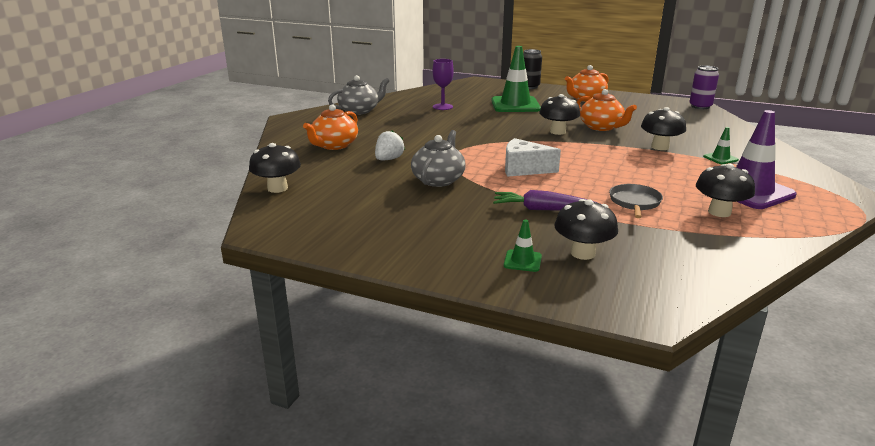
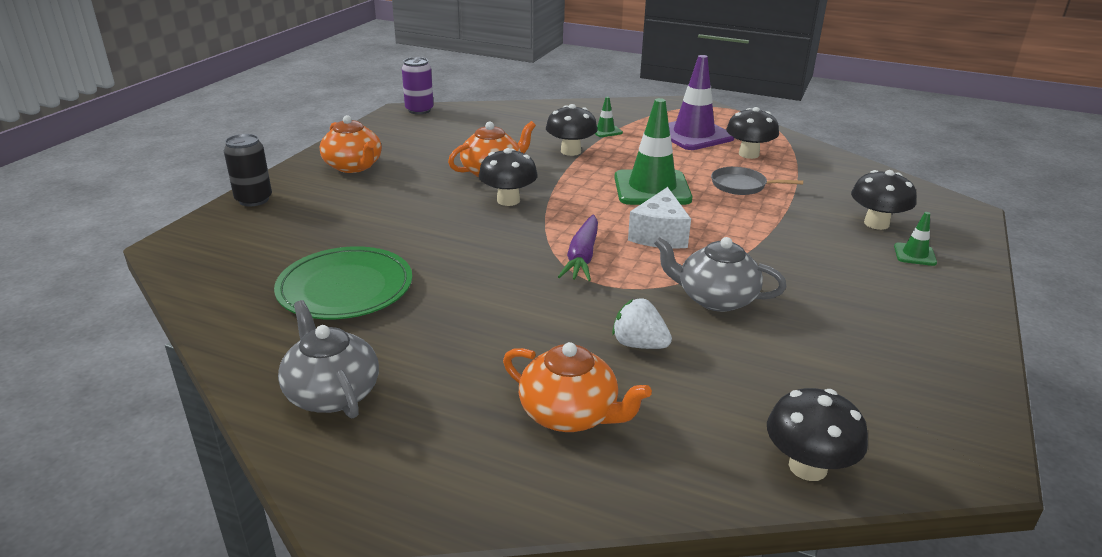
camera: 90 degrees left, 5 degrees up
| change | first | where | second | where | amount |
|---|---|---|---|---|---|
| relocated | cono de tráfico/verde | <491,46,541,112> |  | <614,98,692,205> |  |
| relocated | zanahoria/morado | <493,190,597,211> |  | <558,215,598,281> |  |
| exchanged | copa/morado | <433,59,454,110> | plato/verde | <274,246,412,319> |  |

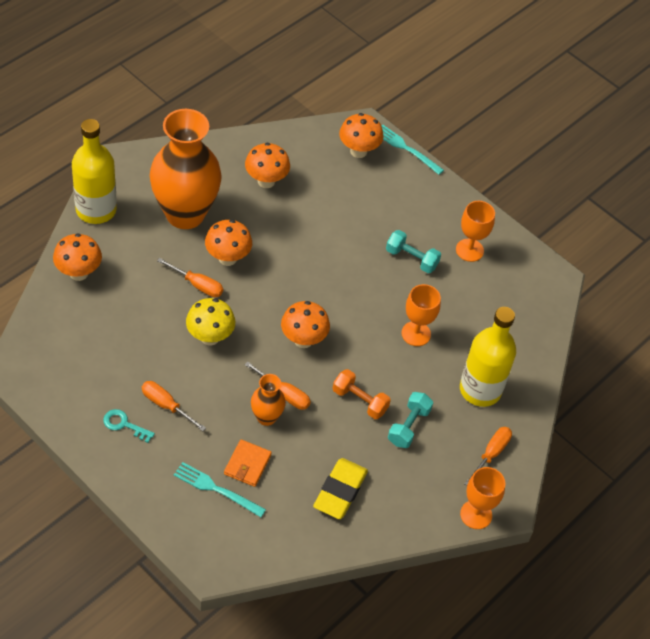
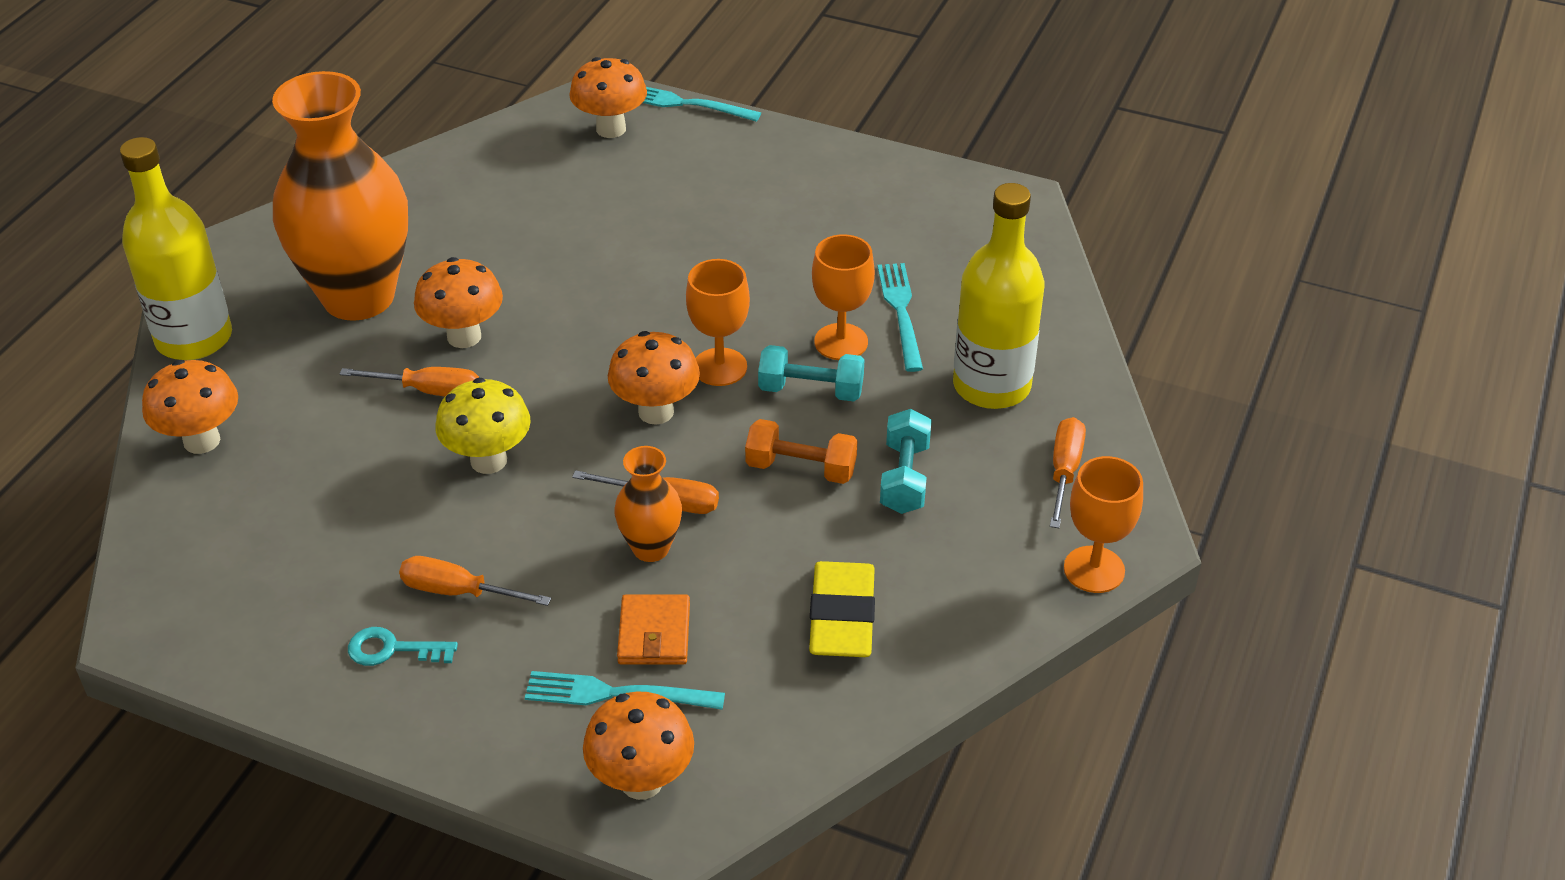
camera: 15 degrees left, 10 degrees down
| change | first | where | second | where | amount |
|---|---|---|---|---|---|
| appeared |  |  | tenedor/turquesa | <877,263,923,372> |  |
| relocated | seta/naranja | <245,143,290,188> |  | <583,691,694,800> |  |
| relocated | mancuerna/turquesa | <386,230,441,273> |  | <758,345,864,401> |  |
| relocated | copa/naranja | <456,201,495,262> |  | <686,259,750,386> |  |

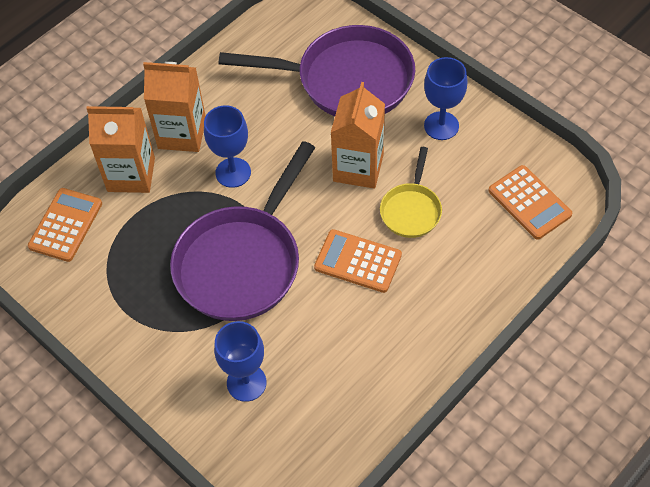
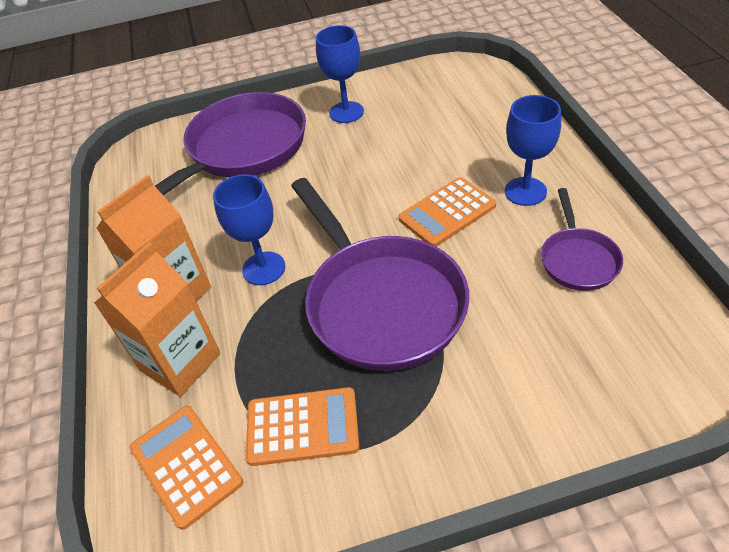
camera: 55 degrees left, 10 degrees down
| change | first | where | second | where | amount |
|---|---|---|---|---|---|
| missing | cartón de leche/naranja | <331,82,385,189> |  |  |  |
| missing | sartén/amarillo | <380,147,442,238> |  |  |  |
| appeared |  |  | sartén/morado | <541,188,623,291> |  |
| relocated | copa/azul | <214,321,267,402> |  | <505,95,561,206> |  |
| relocated | calculadora/naranja | <488,165,572,240> |  | <246,387,360,466> |  |

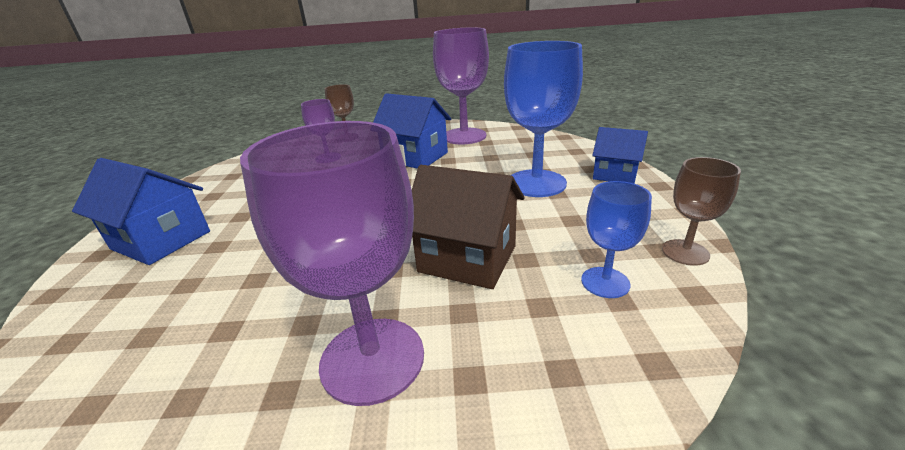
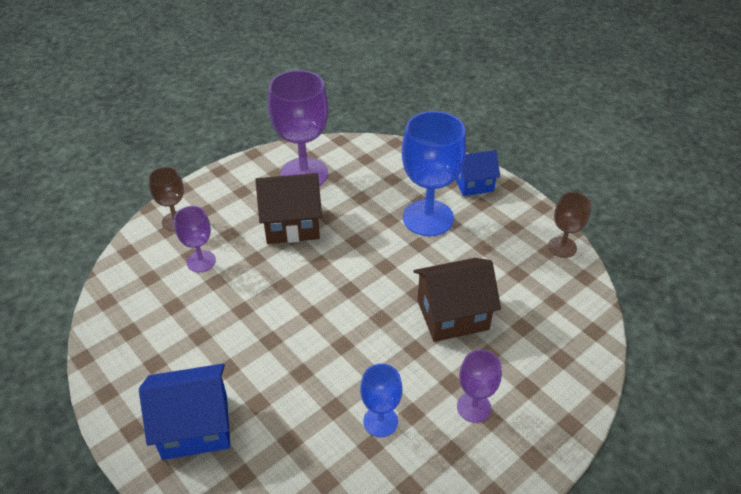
camera: 40 degrees left, 15 degrees up
| change | first | where | second | where | amount |
|---|---|---|---|---|---|
| relocated | copa/azul | <581,181,652,298> |  | <360,364,403,437> |  |
| colour | casa/azul | <373,93,451,169> | casa/marrón | <255,173,322,244> |  |
| size | copa/morado | <240,121,424,406> |  | <457,350,502,423> | x0.53 |

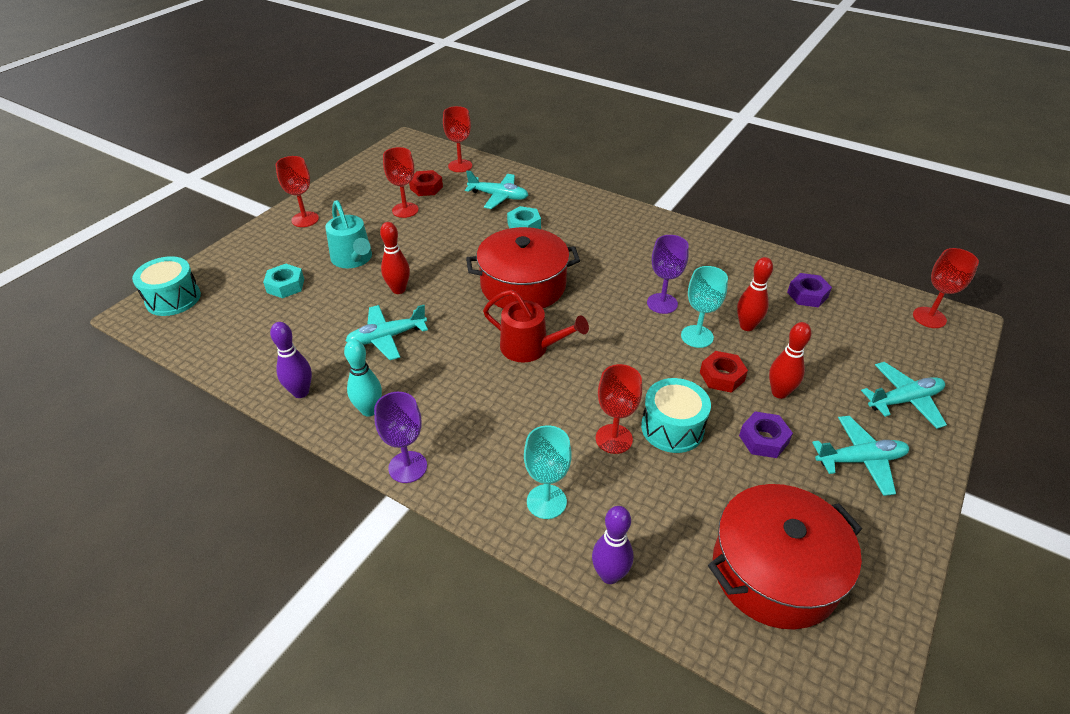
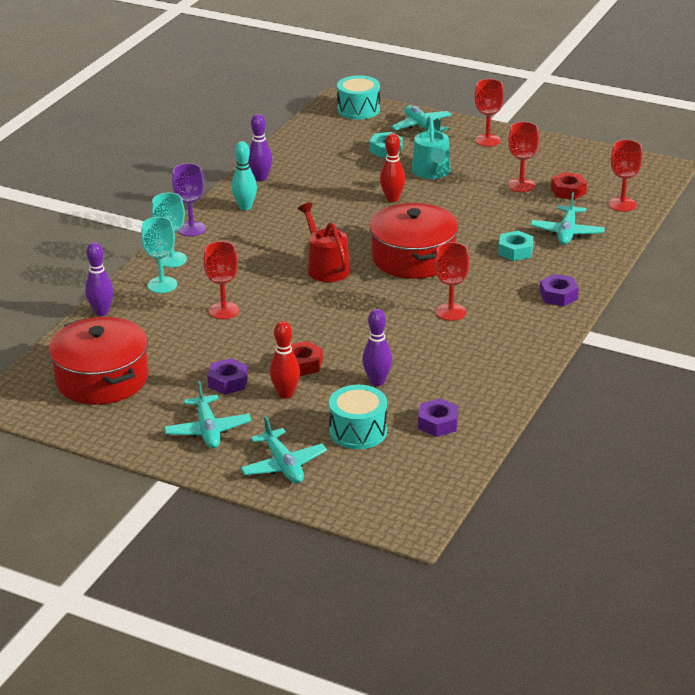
camera: 85 degrees right, 10 degrees down
| change | first | where | second | where | amount |
|---|---|---|---|---|---|
| missing | copa/morado | <647,235,689,314> |  |  |  |
| appeared |  |  | tuerca/morado | <540,274,579,306> |  |
| relocated | avión/turquesa | <346,305,428,360> |  | <391,105,452,132> |  |
| relocated | tambor/turquesa | <641,378,711,453> |  | <329,385,387,449> |  |
| relocated | copa/turquesa | <681,266,728,348> |  | <152,193,187,267> |  |
| relocated | copa/rojo | <913,248,979,328> |  | <435,242,469,321> |  |
| colour | bolo/rojo | <737,257,773,331> | bolo/morado | <362,309,392,386> |  |
| spun | regadera/turquesa | <325,200,372,268> |  | <412,115,451,179> | 60 degrees counterclockwise |
| spun | regadera/rojo | <483,290,589,363> |  | <298,203,351,282> | 135 degrees clockwise |

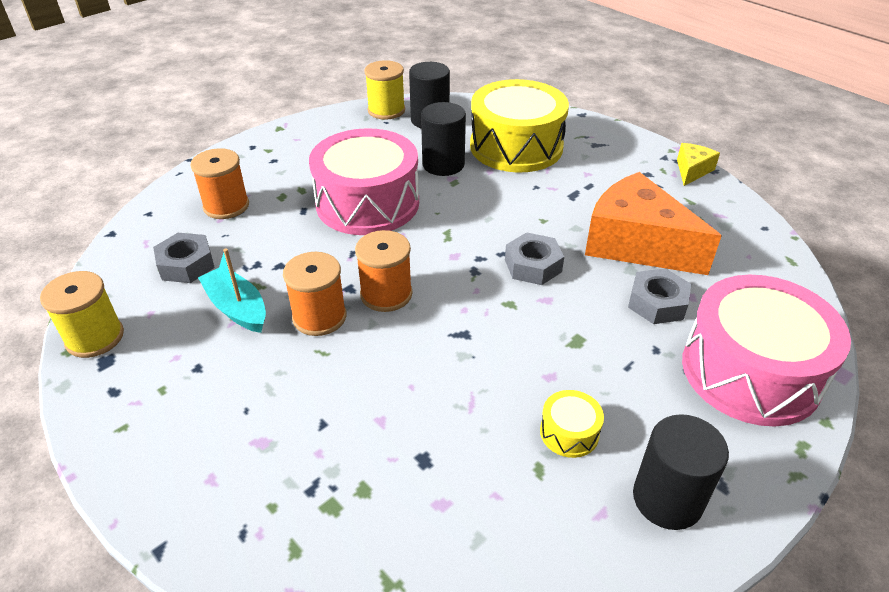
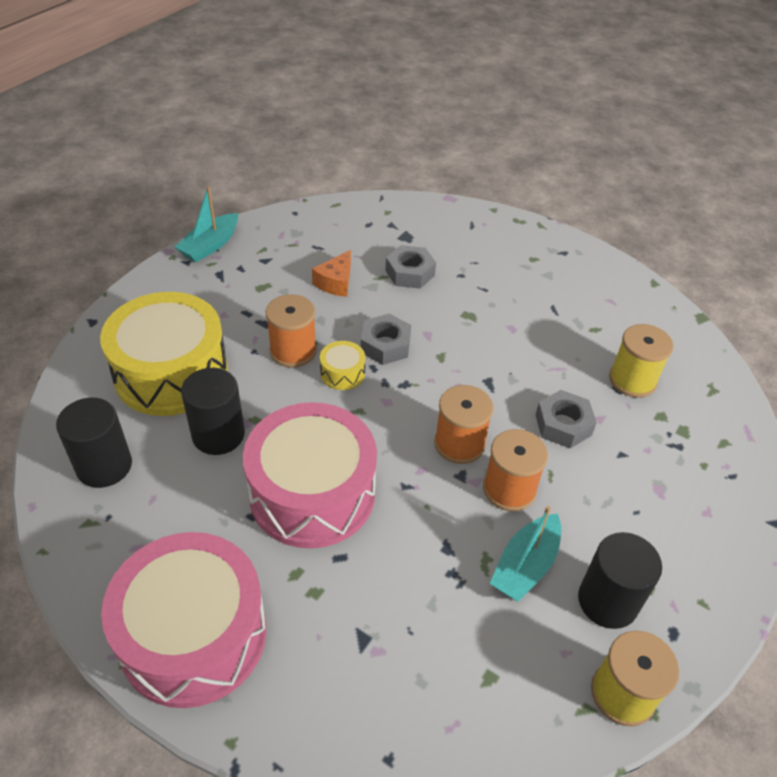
camera: 105 degrees left, 5 degrees up
| change | first | where | second | where | amount |
|---|---|---|---|---|---|
| relocated | tuerca/gris | <153,233,215,283> |  | <535,390,597,448> |  |
| relocated | carrete/naranja | <190,148,249,219> |  | <266,294,317,368> |  |
| relocated | carrete/amarillo | <364,60,405,120> |  | <609,324,674,398> |  |
| relocated | tambor/amarillo | <540,390,604,458> |  | <320,341,365,390> |  |
| relocated | cilindro/negro | <633,414,729,530> |  | <578,532,662,629> |  |
| relocated | tambor/rosa | <682,275,851,426> |  | <101,532,266,708> |  |
| exchanged | queso/amarillo | <677,143,720,186> | barco/turquesa | <175,186,238,262> |  |
| size | queso/naranja | <585,172,722,275> |  | <312,250,351,297> | x0.46 |

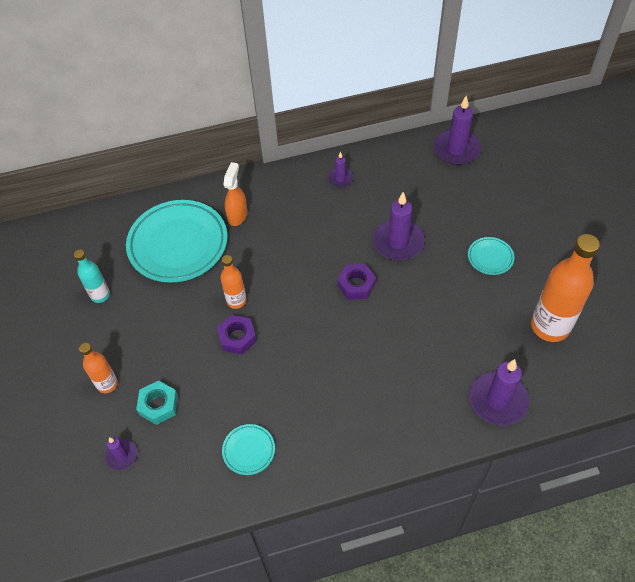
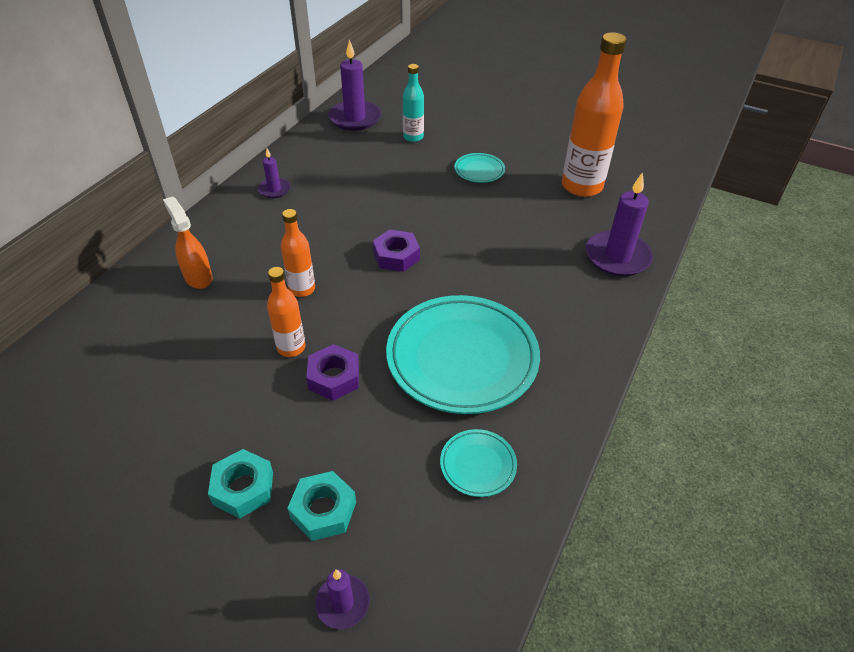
camera: 50 degrees left, 10 degrees down
| change | first | where | second | where | amount |
|---|---|---|---|---|---|
| missing | vela/morado | <373,192,424,260> |  |  |  |
| appeared |  |  | tuerca/turquesa | <208,449,273,518> |  |
| relocated | botella/turquesa | <74,249,110,303> |  | <403,64,424,142> |  |
| relocated | botella/naranja | <79,343,118,393> |  | <281,209,315,297> |  |
| relocated | plato/turquesa | <126,200,228,283> |  | <386,295,540,414> |  |

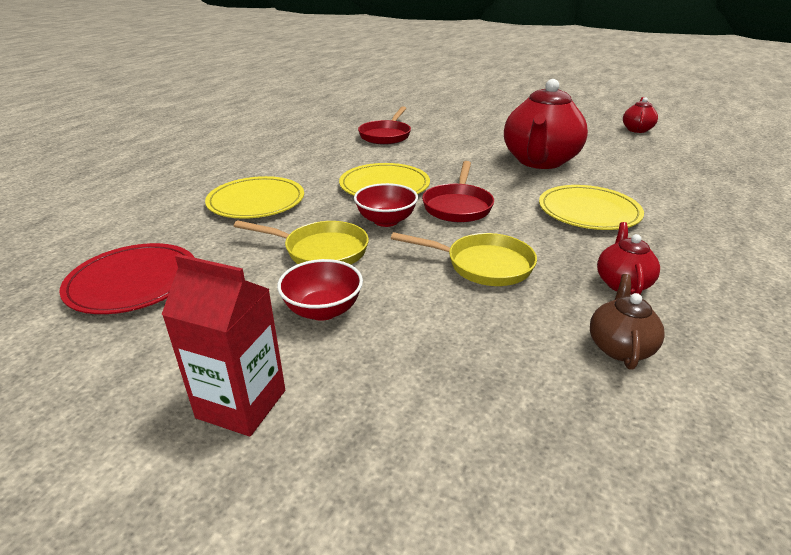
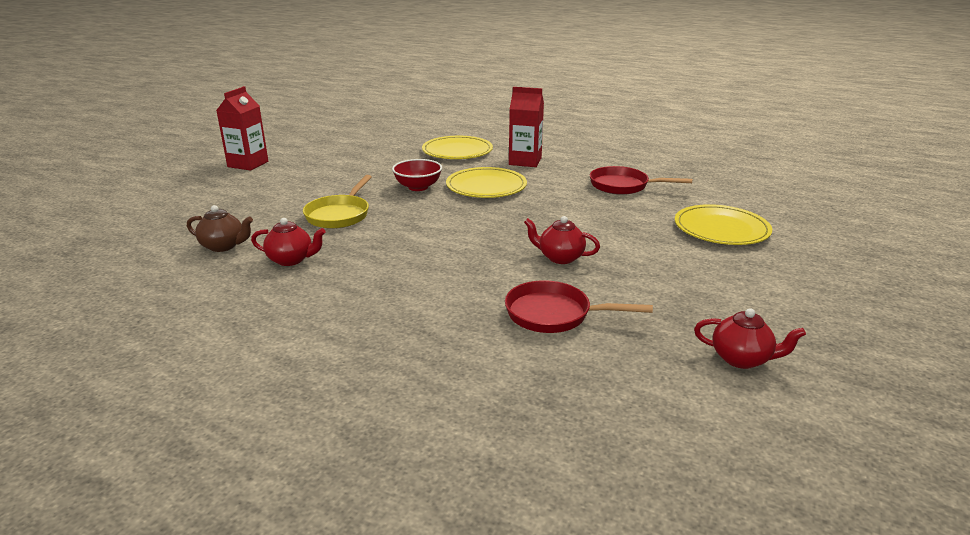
camera: 90 degrees right, 5 degrees down
| change | first | where | second | where | amount |
|---|---|---|---|---|---|
| missing | plato/rojo | <59,243,195,314> |  |  |  |
| missing | sartén/amarillo | <234,220,369,264> |  |  |  |
| missing | cuenco/rojo | <277,259,363,321> |  |  |  |
| appeared |  |  | cartón de leche/rojo | <509,87,544,167> |  |
| relocated | sartén/rojo | <422,161,494,222> |  | <505,280,653,333> |  |
| relocated | plato/amarillo | <539,185,644,230> |  | <675,204,772,245> |  |
| size | tetera/rojo | <504,79,588,169> |  | <524,216,600,264> | x0.47 |

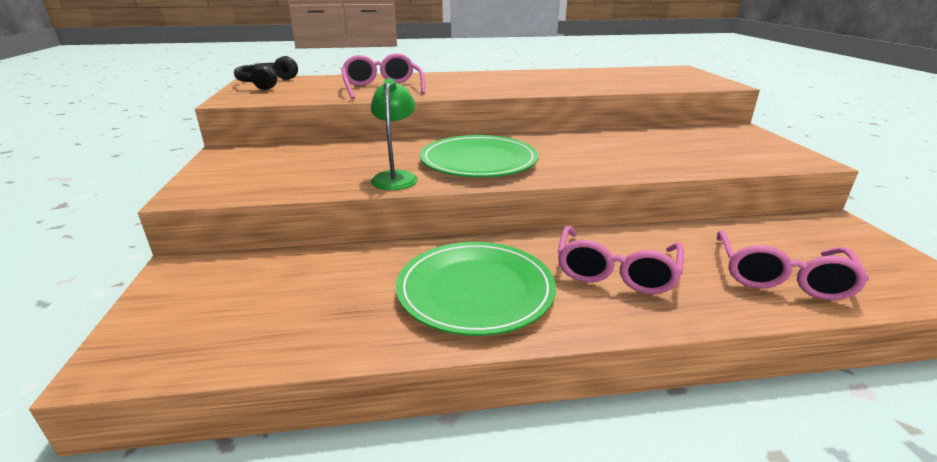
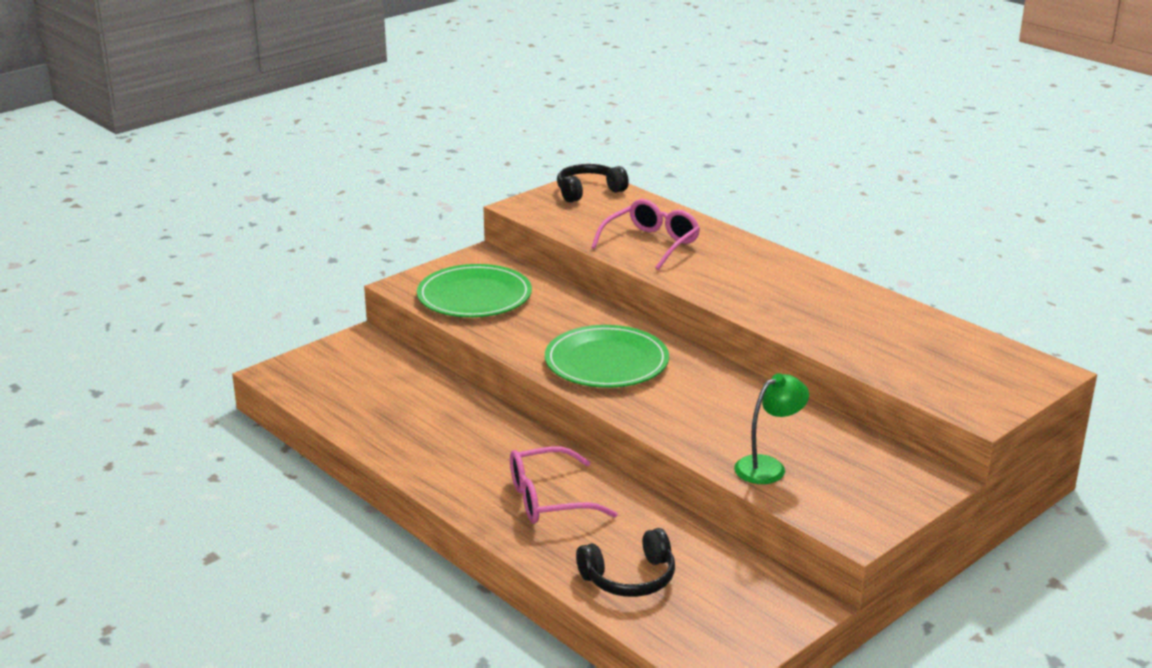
camera: 55 degrees right, 0 degrees up
| change | first | where | second | where | amount |
|---|---|---|---|---|---|
| relocated | lámpara/verde | <371,78,418,190> |  | <734,373,809,484> |  |
| relocated | plato/verde | <396,242,556,336> |  | <417,264,532,317> |  |
| exchanged | gafas/rosa | <717,230,869,300> | auriculares/negro | <576,528,675,597> |  |

